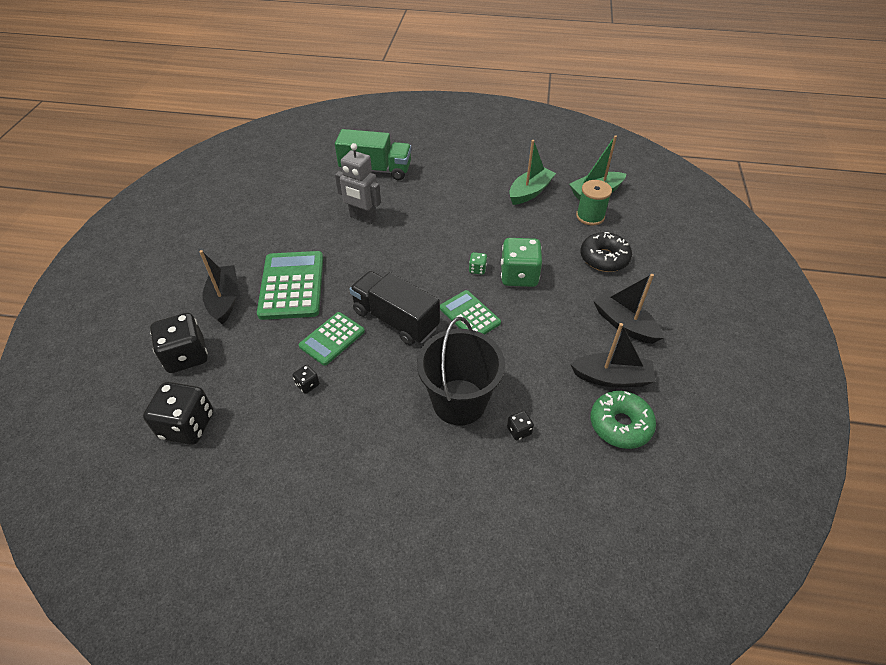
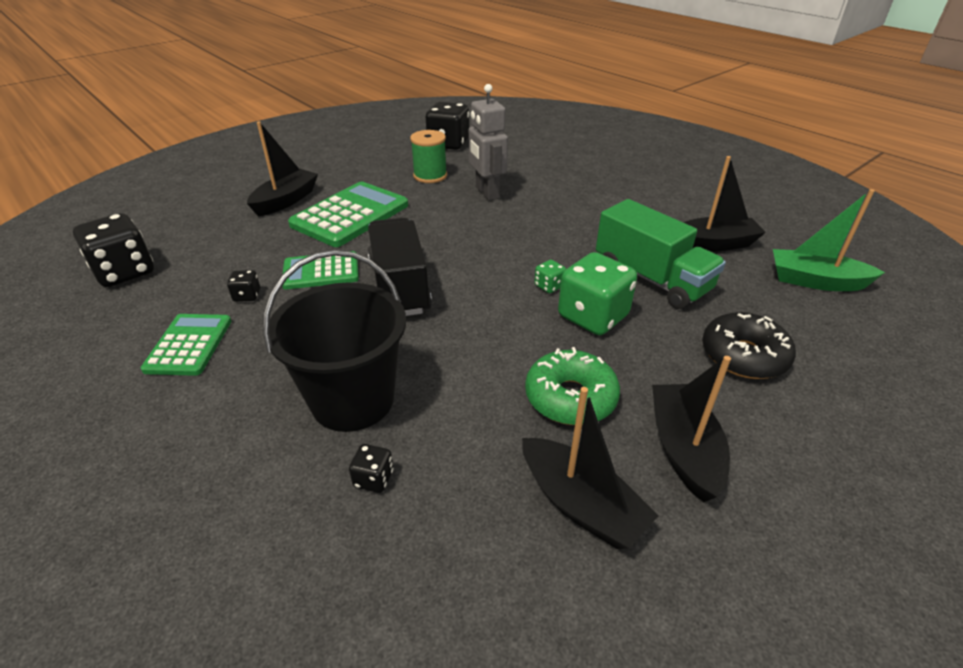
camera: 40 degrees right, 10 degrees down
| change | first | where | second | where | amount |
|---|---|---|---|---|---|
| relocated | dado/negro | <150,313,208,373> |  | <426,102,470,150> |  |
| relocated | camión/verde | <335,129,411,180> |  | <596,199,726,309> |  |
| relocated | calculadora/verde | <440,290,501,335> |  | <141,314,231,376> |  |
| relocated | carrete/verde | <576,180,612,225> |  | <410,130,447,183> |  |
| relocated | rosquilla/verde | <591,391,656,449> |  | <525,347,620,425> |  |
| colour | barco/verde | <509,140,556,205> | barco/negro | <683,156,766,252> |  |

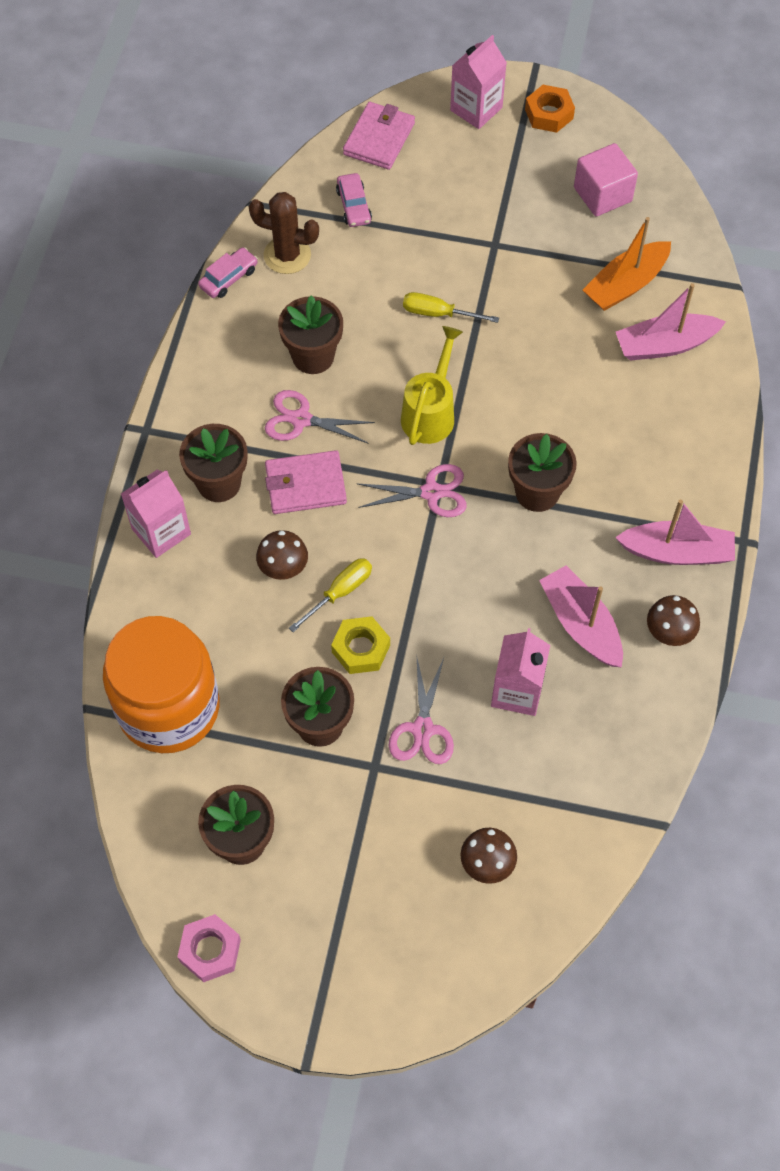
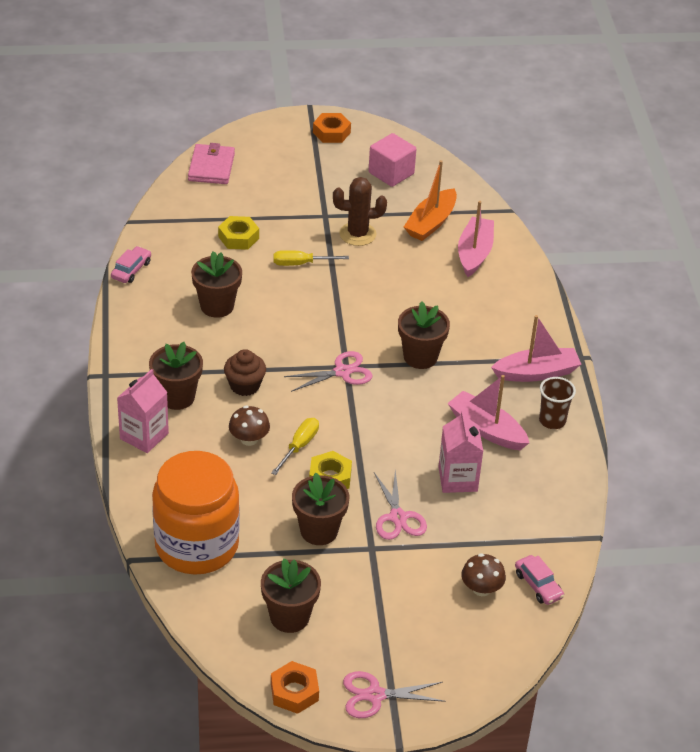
camera: 20 degrees left, 20 degrees down
| change | first | where | second | where | amount |
|---|---|---|---|---|---|
| missing | regadera/amarillo | <401,326,463,445> |  |  |  |
| missing | cartón de leche/rosa | <450,35,507,129> |  |  |  |
| appeared |  |  | tuerca/amarillo | <218,216,259,250> |  |
| relocated | cactus/marrón | <249,192,319,274> |  | <333,177,387,246> |  |
| relocated | tijeras/rosa | <265,390,375,444> |  | <343,671,446,718> |  |
| relocated | coche/rosa | <336,173,372,227> |  | <515,555,564,605> |  |
| exchanged | cartera/rosa | <265,450,347,514> | magdalena/marrón | <224,349,266,396> |  |
| exchanged | seta/marrón | <647,595,700,646> | vaso/marrón | <539,377,576,429> |  |
| colour | tuerca/rosa | <177,914,241,982> | tuerca/naranja | <271,661,319,714> |  |
| spun | barco/rosa | <616,283,726,361> |  | <458,201,494,277> | 135 degrees clockwise |

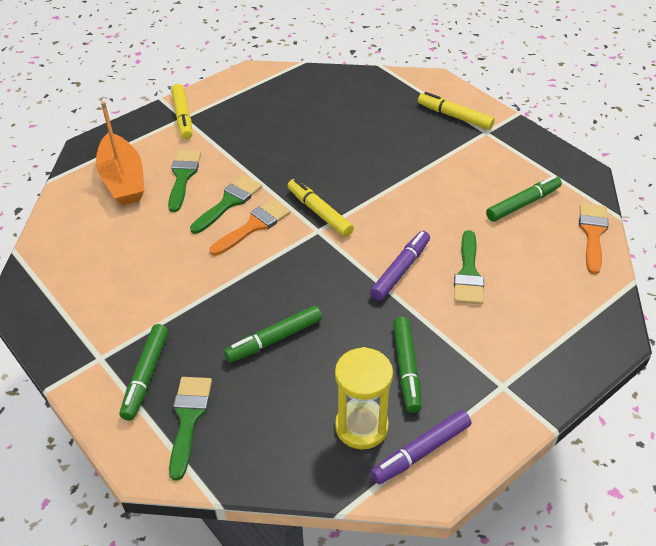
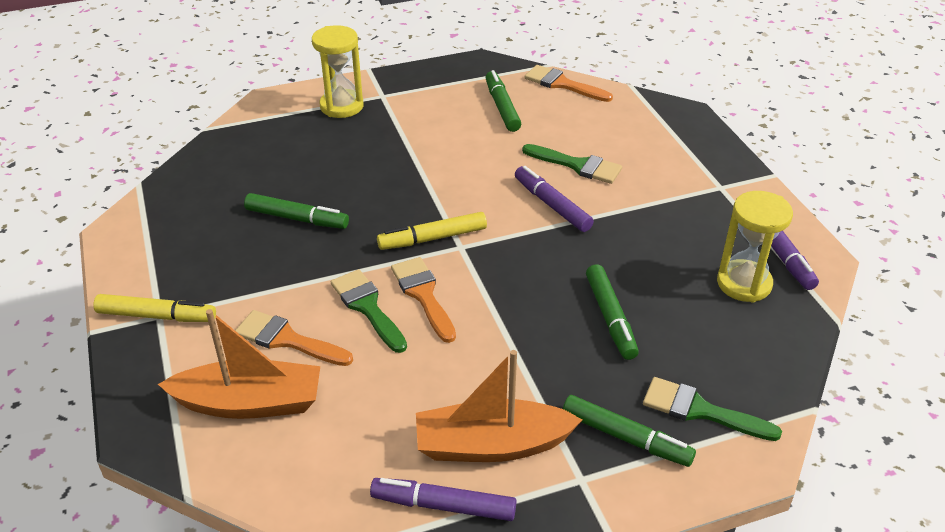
camera: 70 degrees left, 5 degrees down
| change | first | where | second | where | amount |
|---|---|---|---|---|---|
| appeared |  |  | rotulador/morado | <370,478,517,521> |  |
| appeared |  |  | barco/naranja | <416,350,582,462> |  |
| relocated | rotulador/verde | <393,317,422,413> |  | <244,193,349,229> |  |
| exchanged | rotulador/amarillo | <418,92,495,130> | reloj de arena/amarillo | <312,25,364,118> |  |
| colour | pincel/verde | <168,150,201,212> | pincel/naranja | <235,310,353,366> |  |

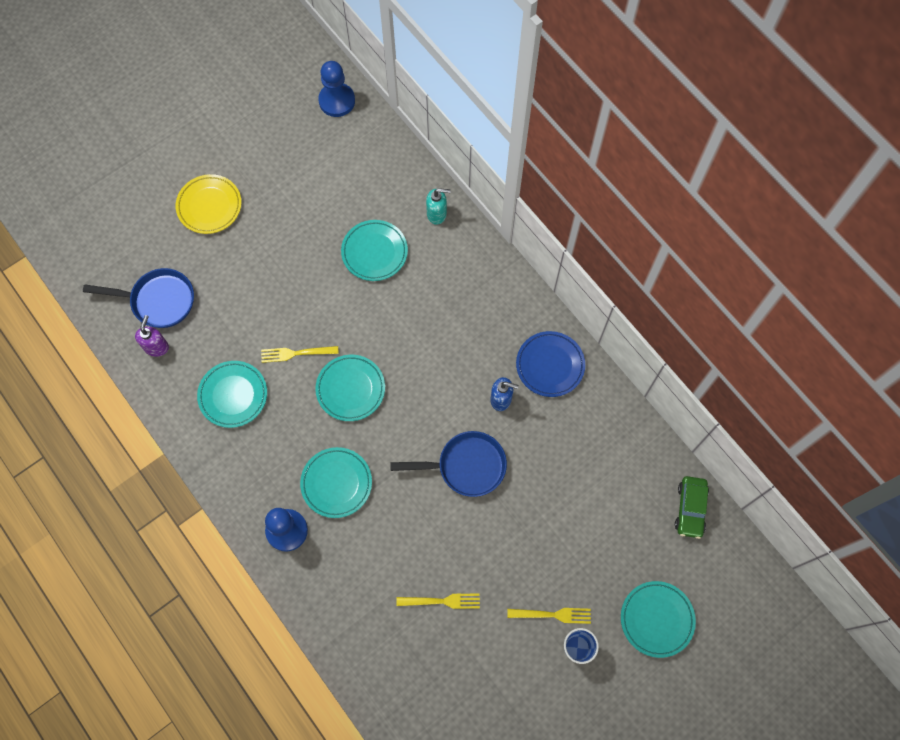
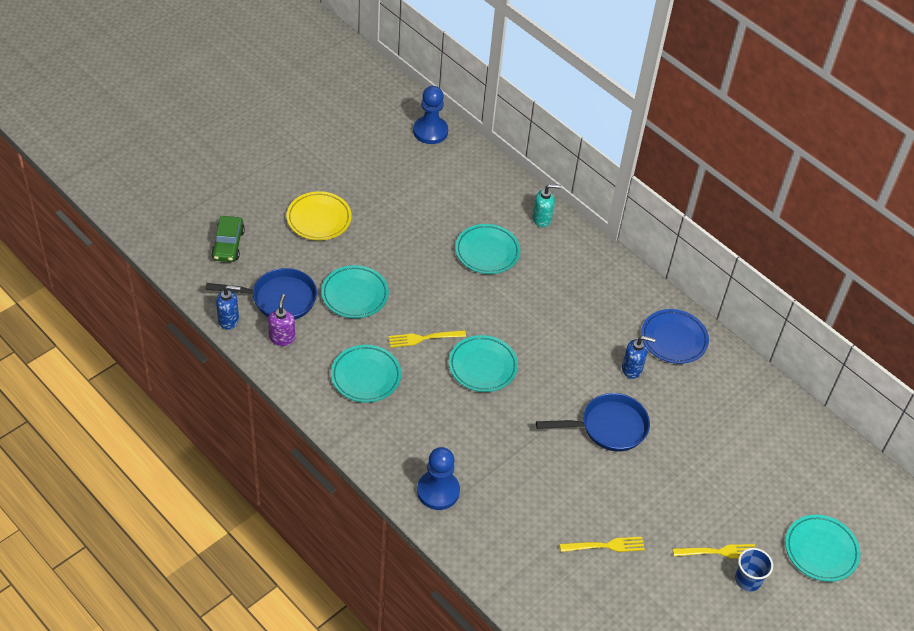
camera: 10 degrees left, 20 degrees down
| change | first | where | second | where | amount |
|---|---|---|---|---|---|
| appeared |  |  | dispensador de jabón/azul | <216,285,240,330> |  |
| relocated | plato/turquesa | <300,447,372,518> |  | <321,265,389,318> |  |
| relocated | coche/verde | <675,476,709,539> |  | <211,216,245,262> |  |

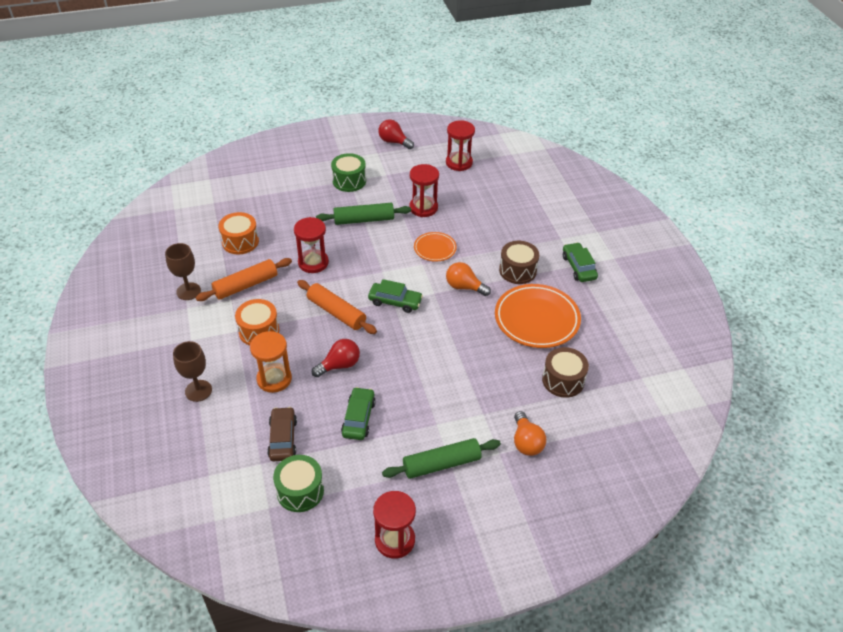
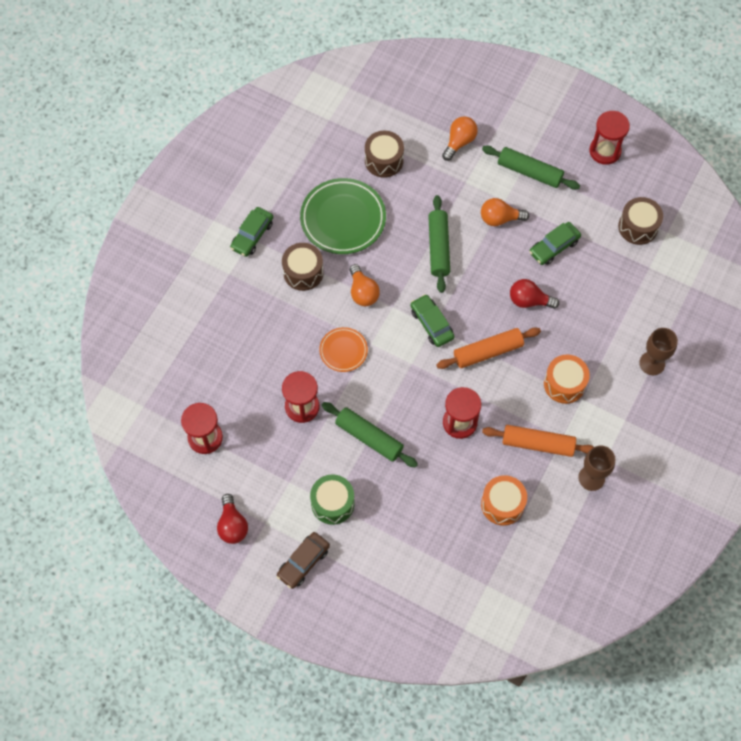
camera: 135 degrees left, 20 degrees up
| change | first | where | second | where | amount |
|---|---|---|---|---|---|
| missing | reloj de arena/naranja | <250,331,292,393> |  |  |  |
| appeared |  |  | rodillo/verde | <428,195,450,293> |  |
| appeared |  |  | bombilla/naranja | <481,198,529,226> |  |
| relocated | coche/marrón | <267,407,297,461> |  | <277,532,330,589> |  |
| colour | tambor/verde | <273,455,324,512> | tambor/marrón | <618,197,663,245> |  |
| colour | plato/naranja | <495,284,581,348> | plato/verde | <300,178,386,254> |  |
| spun | rodillo/naranja | <297,280,377,334> |  | <436,327,541,369> | 75 degrees clockwise |

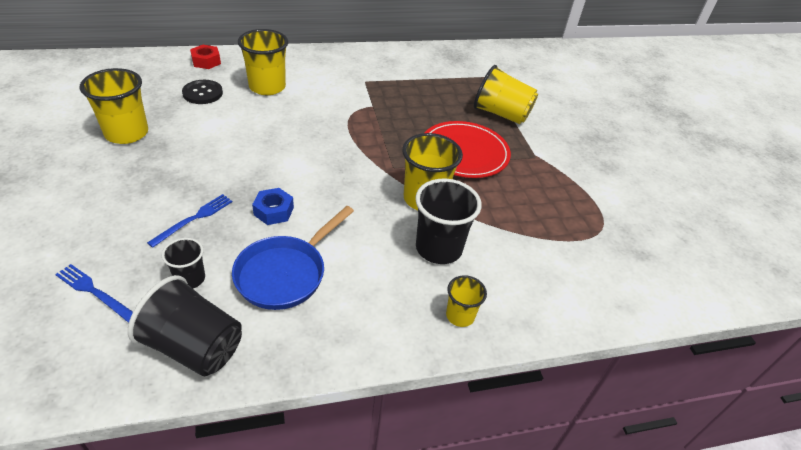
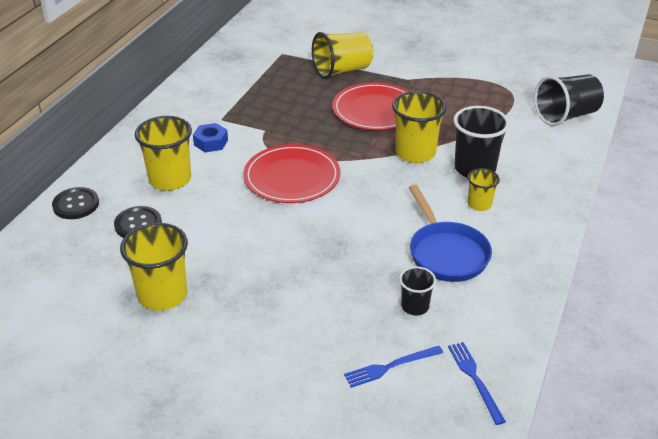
camera: 50 degrees left, 5 degrees down
| change | first | where | second | where | amount |
|---|---|---|---|---|---|
| appeared |  |  | plato/rojo | <243,144,340,203> |  |
| relocated | vaso/negro | <128,275,242,376> |  | <534,75,604,126> |  |
| relocated | tenedor/azul | <147,194,233,248> |  | <448,342,506,425> |  |
| relocated | tuerca/azul | <252,188,294,225> |  | <193,123,228,153> |  |
| relocated | vaso/amarillo | <446,275,487,327> |  | <467,168,500,211> |  |
| exchanged | tuerca/rojo | <190,45,221,69> | botón/negro | <52,187,99,219> |  |

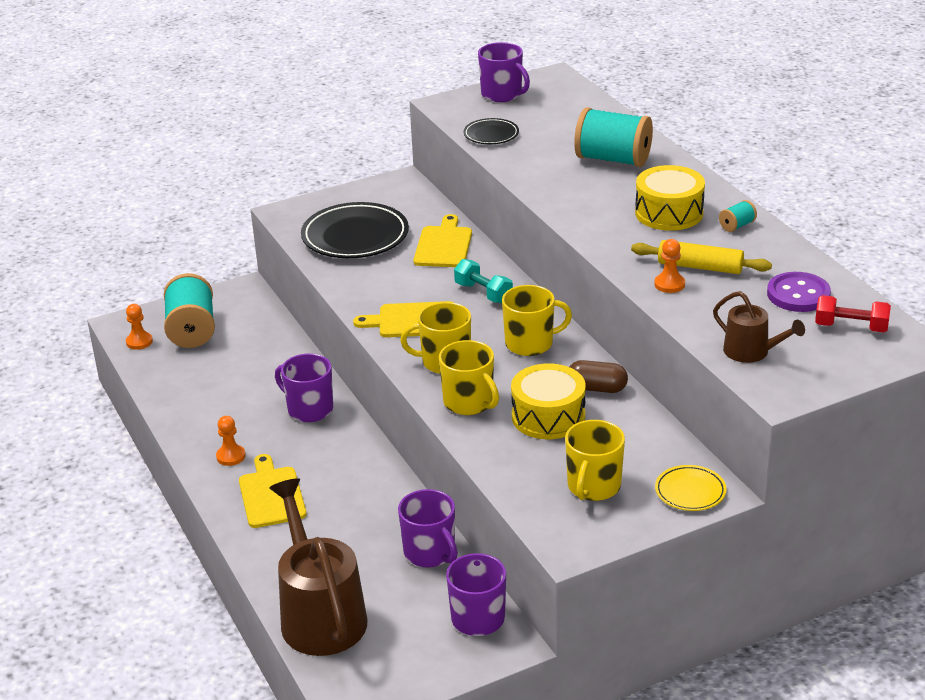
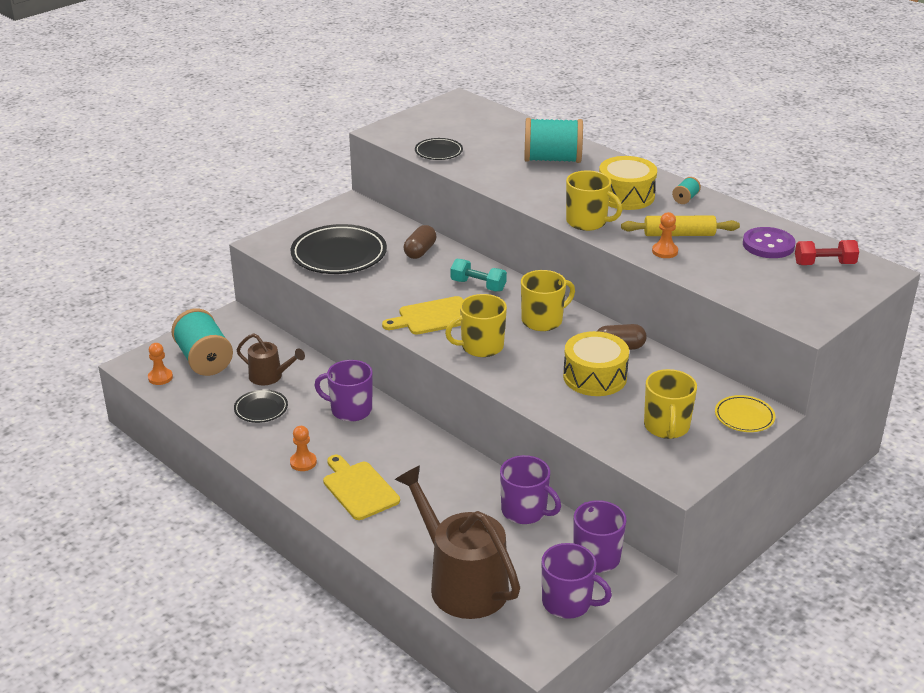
camera: 20 degrees left, 0 degrees up
| change | first | where | second | where | amount |
|---|---|---|---|---|---|
| appeared |  |  | plato/negro | <234,389,288,423> |  |
| relocated | taza/amarillo | <439,340,499,415> |  | <566,170,622,231> |  |
| relocated | taza/morado | <478,42,530,102> |  | <542,543,612,619> |  |
| relocated | regadera/marrón | <713,291,805,363> |  | <237,333,305,385> |  |
| exchanged | tabla de cortar/amarillo | <414,214,472,267> | cápsula/marrón | <404,225,436,259> |  |

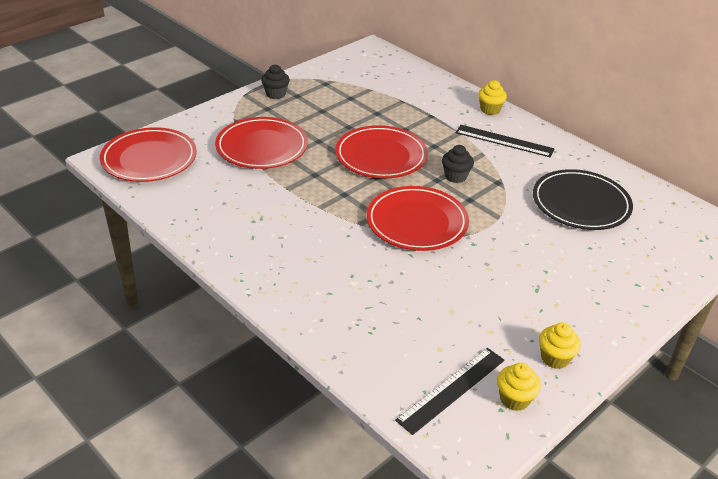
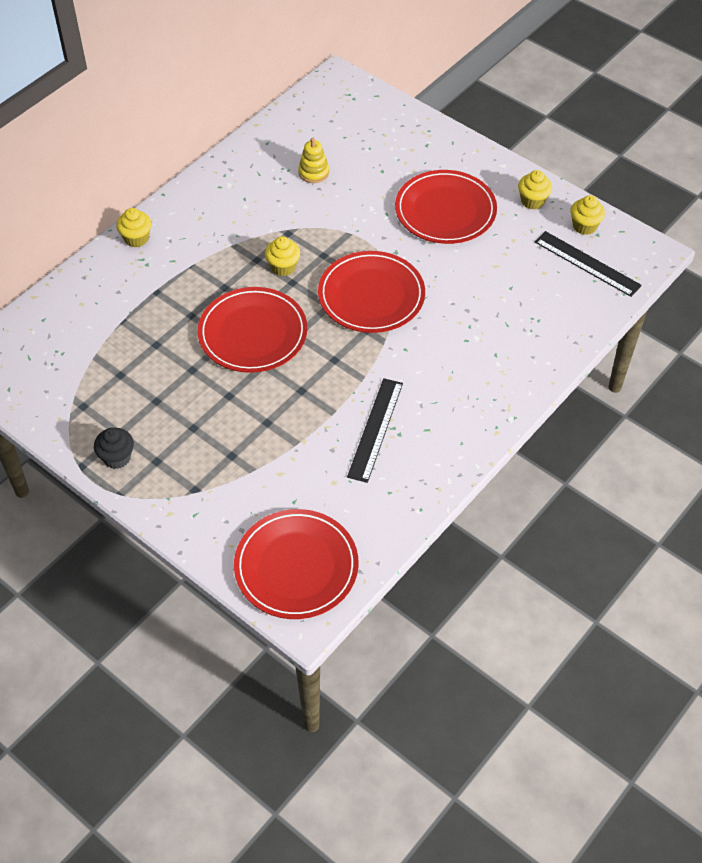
camera: 95 degrees left, 15 degrees up
| change | first | where | second | where | amount |
|---|---|---|---|---|---|
| relocated | plato/rojo | <215,117,308,169> |  | <395,170,497,244> |  |
| relocated | regla/negro | <456,125,554,157> |  | <347,378,403,483> |  |
| exchanged | plato/negro | <533,169,633,230> | juguete apilable/amarillo | <298,138,329,183> |  |
| colour | magdalena/negro | <442,145,474,183> | magdalena/amarillo | <265,236,300,276> |  |

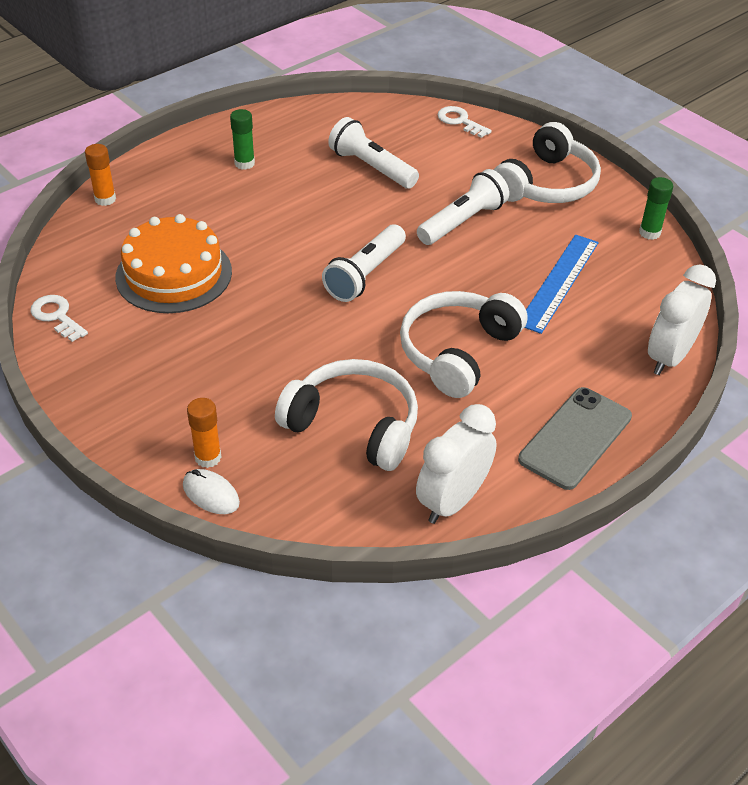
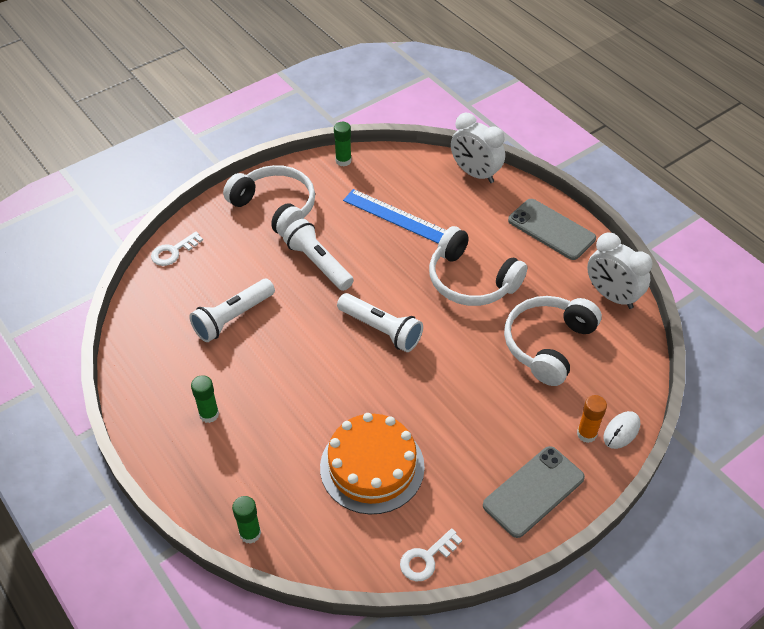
camera: 85 degrees left, 5 degrees up
| change | first | where | second | where | amount |
|---|---|---|---|---|---|
| appeared |  |  | móvil/gris | <483,446,585,538> |  |
| colour | barra de pegamento/naranja | <85,144,116,206> | barra de pegamento/verde | <232,496,261,544> |  |

